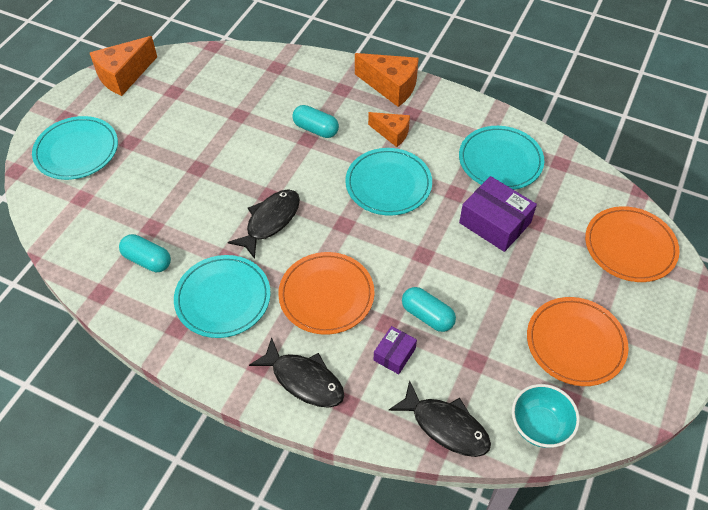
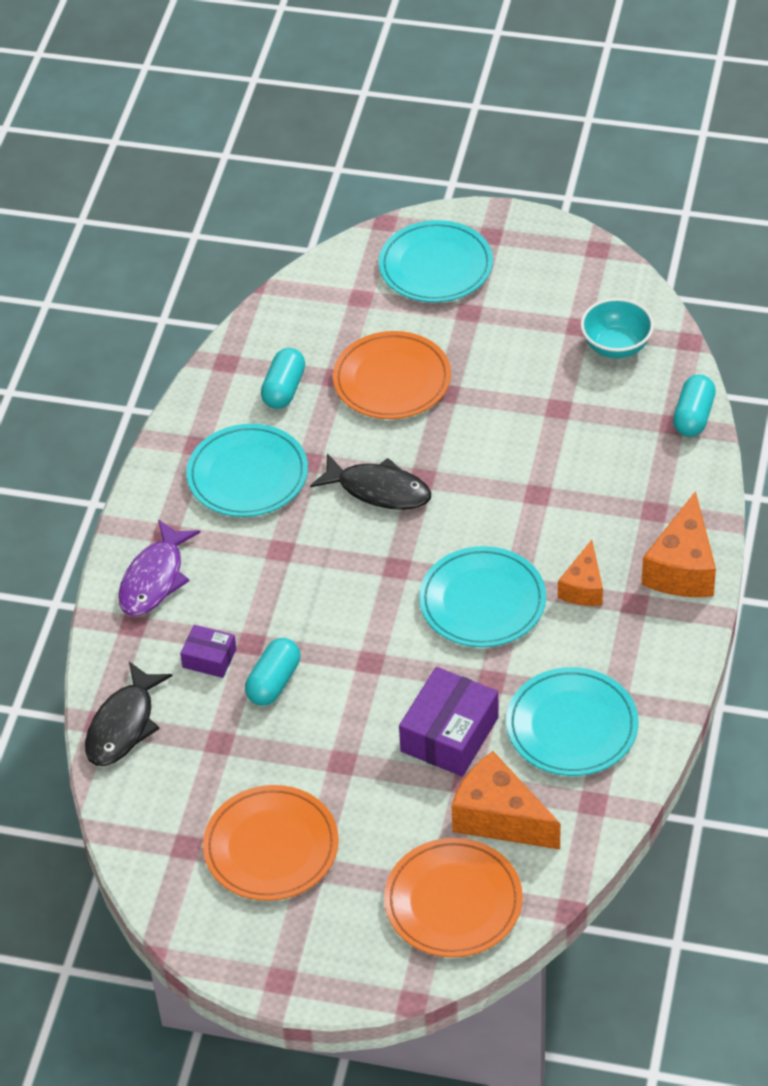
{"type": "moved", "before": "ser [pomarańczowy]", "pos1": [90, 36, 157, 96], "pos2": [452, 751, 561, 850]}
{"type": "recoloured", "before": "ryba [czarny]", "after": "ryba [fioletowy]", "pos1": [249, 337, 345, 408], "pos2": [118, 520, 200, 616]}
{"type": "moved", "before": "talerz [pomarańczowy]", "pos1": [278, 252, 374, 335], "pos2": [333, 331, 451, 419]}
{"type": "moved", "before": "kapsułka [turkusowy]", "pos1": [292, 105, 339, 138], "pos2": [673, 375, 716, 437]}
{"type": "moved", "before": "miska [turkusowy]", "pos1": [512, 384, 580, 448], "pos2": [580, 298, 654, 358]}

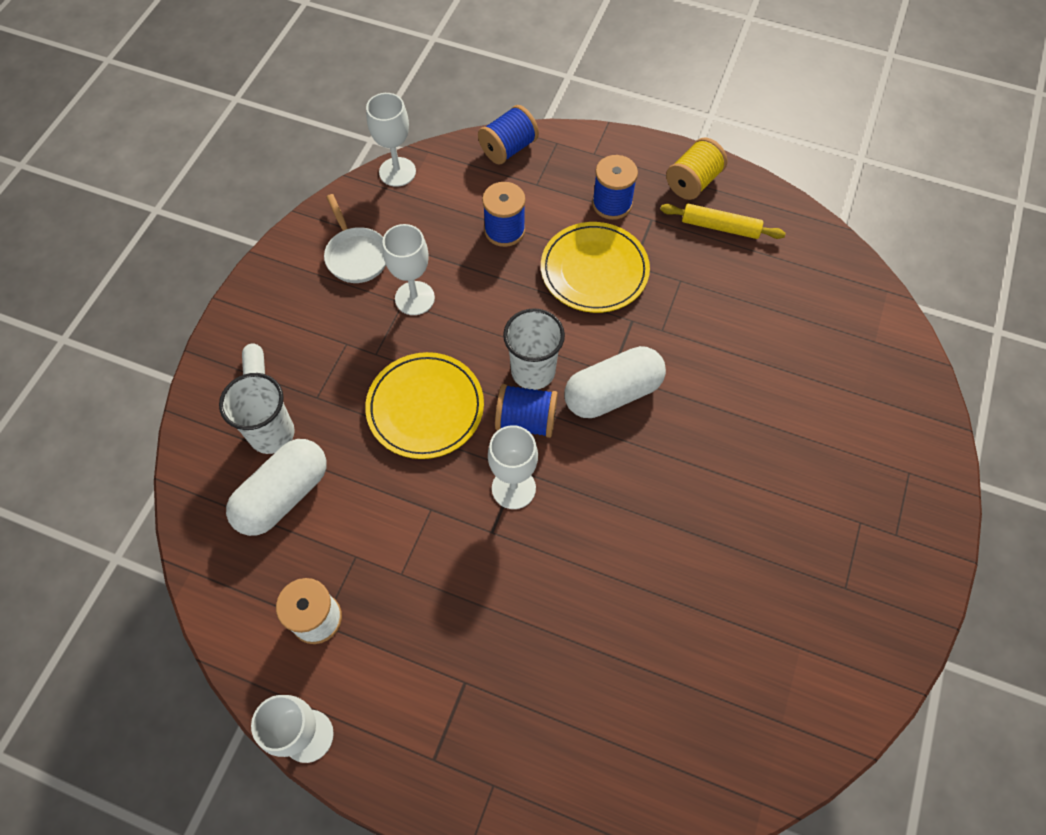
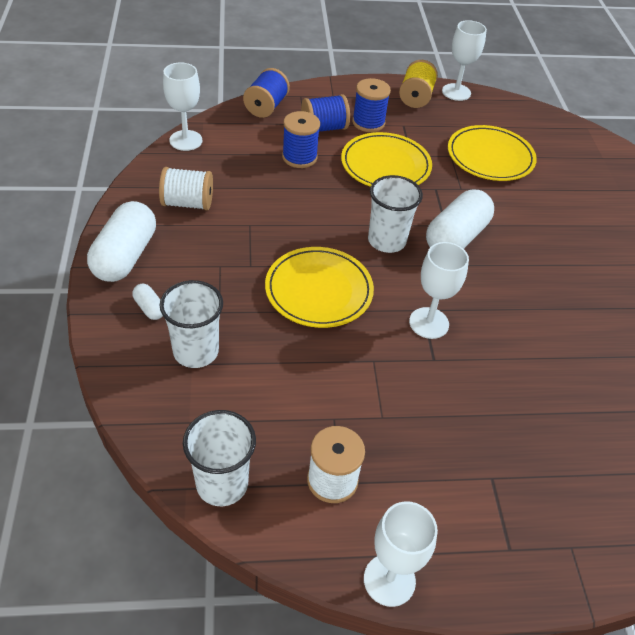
{"type": "moved", "before": "kapsułka [biały]", "pos1": [226, 439, 327, 536], "pos2": [87, 201, 156, 282]}
{"type": "replaced", "before": "patelnia [biały]", "after": "szpulka [biały]", "pos1": [324, 194, 386, 283], "pos2": [159, 167, 213, 210]}
{"type": "moved", "before": "kielich [biały]", "pos1": [382, 224, 435, 315], "pos2": [442, 20, 487, 101]}
{"type": "moved", "before": "szpulka [niebieski]", "pos1": [495, 384, 558, 438], "pos2": [301, 94, 350, 132]}
{"type": "removed", "before": "wałek do ciasta [żółty]", "pos1": [660, 204, 786, 239]}
{"type": "added", "after": "szklanka [biały]", "pos2": [183, 410, 256, 506]}
{"type": "added", "after": "talerz [żółty]", "pos2": [448, 125, 537, 181]}

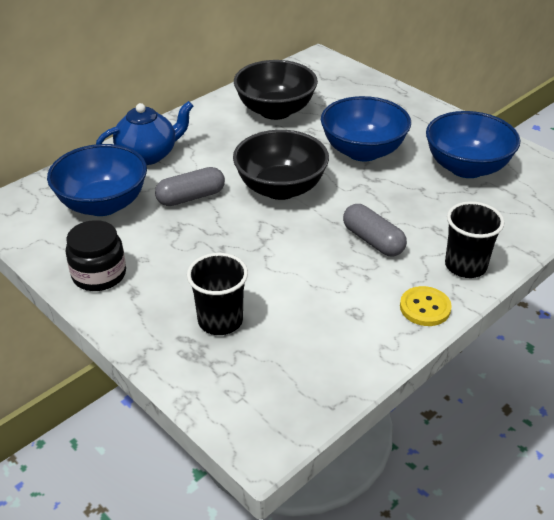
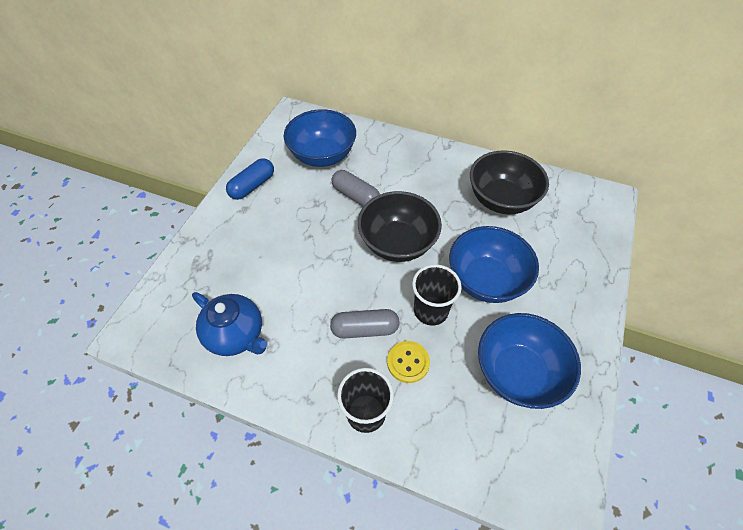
{"type": "replaced", "before": "słoik [czarny]", "after": "kapsułka [niebieski]", "pos1": [66, 220, 126, 291], "pos2": [226, 158, 274, 200]}
{"type": "moved", "before": "imbryk [niebieski]", "pos1": [96, 101, 193, 165], "pos2": [192, 292, 268, 356]}
{"type": "moved", "before": "szklanka [czarny]", "pos1": [187, 253, 248, 335], "pos2": [412, 264, 462, 325]}
{"type": "turned", "before": "kapsułka [szary]", "pos1": [343, 204, 407, 256], "pos2": [330, 309, 400, 339], "turn": 60}
{"type": "moved", "before": "guzik [żółty]", "pos1": [400, 286, 452, 326], "pos2": [387, 341, 430, 383]}

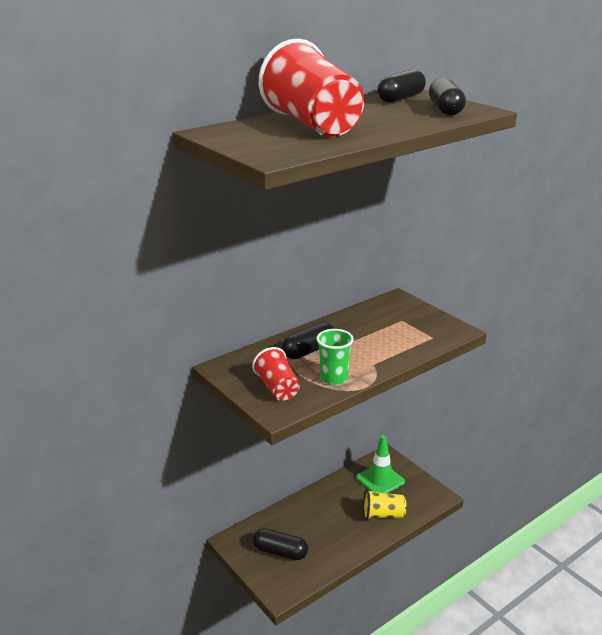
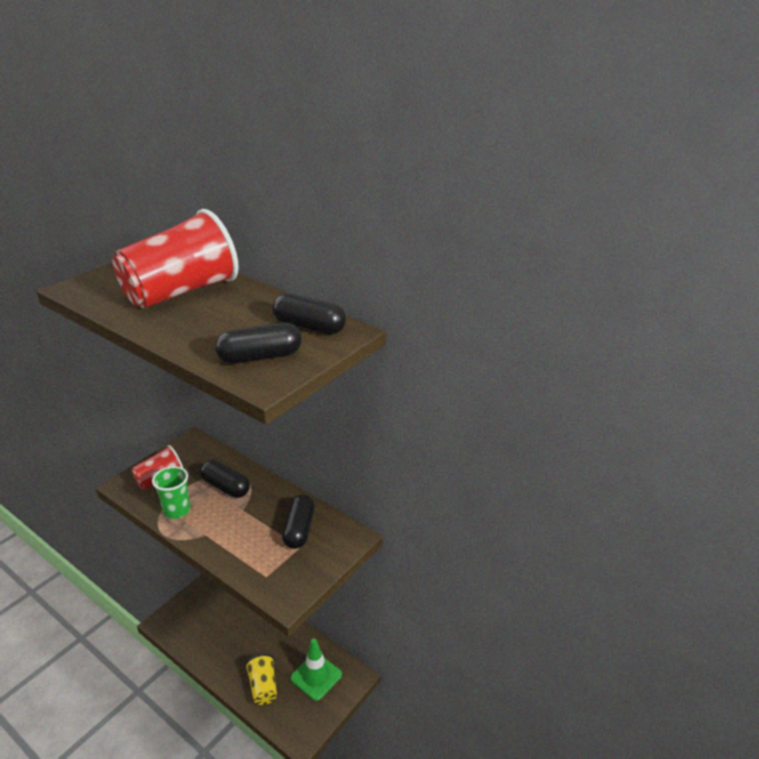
{"type": "moved", "before": "kapsułka [czarny]", "pos1": [253, 528, 308, 560], "pos2": [282, 494, 314, 549]}

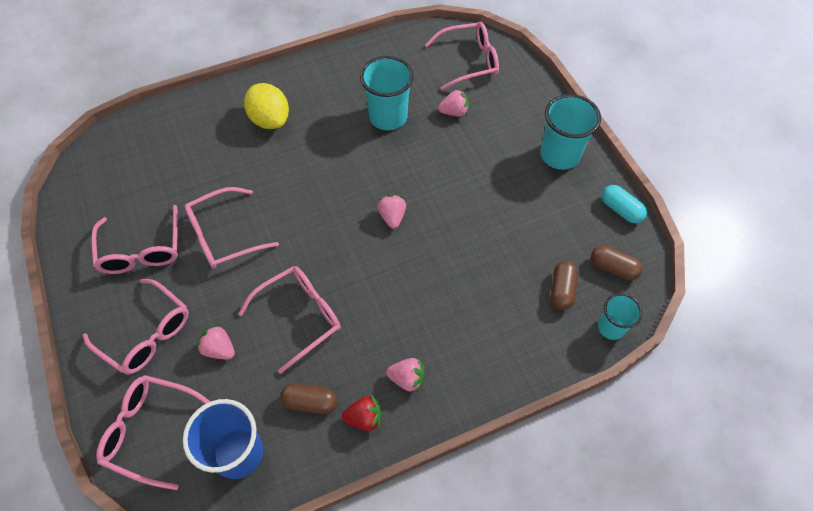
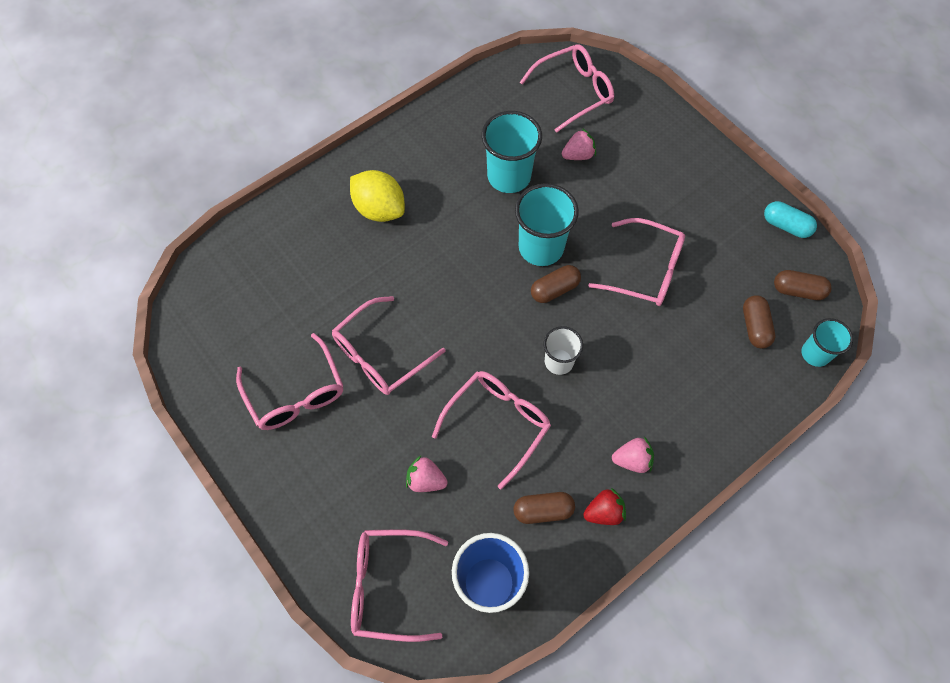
{"type": "moved", "before": "okulary [różowy]", "pos1": [82, 279, 189, 375], "pos2": [588, 218, 685, 306]}
{"type": "replaced", "before": "truskawka [różowy]", "after": "kapsułka [brązowy]", "pos1": [377, 195, 406, 229], "pos2": [531, 265, 581, 303]}
{"type": "moved", "before": "szklanka [turkusowy]", "pos1": [540, 94, 601, 170], "pos2": [515, 183, 579, 266]}
{"type": "added", "after": "szklanka [biały]", "pos2": [544, 326, 583, 375]}

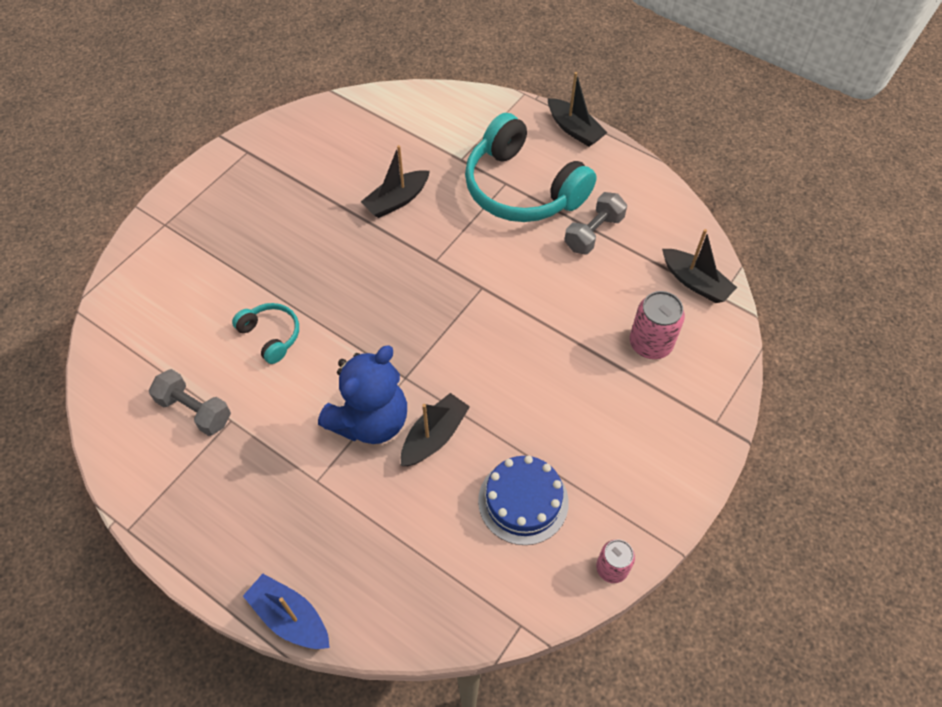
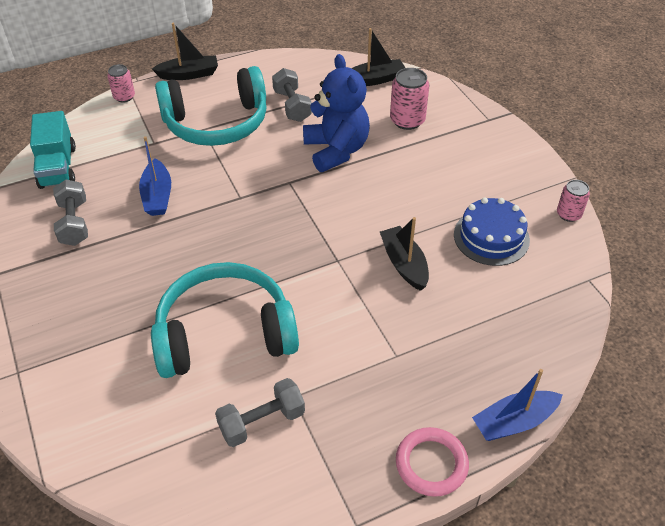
{"type": "resized", "before": "słuchawki [turkusowy]", "pos1": [232, 303, 299, 364], "pos2": [151, 262, 299, 378], "scale": 2.12}
{"type": "moved", "before": "miś [niebieski]", "pos1": [318, 346, 407, 444], "pos2": [303, 54, 370, 172]}
{"type": "recoloured", "before": "łódka [czarny]", "after": "łódka [niebieski]", "pos1": [361, 145, 430, 218], "pos2": [139, 136, 171, 216]}
{"type": "added", "after": "ciężarówka [turkusowy]", "pos2": [30, 111, 76, 189]}
{"type": "added", "after": "hantel [szary]", "pos2": [53, 179, 88, 246]}
{"type": "added", "after": "puszka [różowy]", "pos2": [107, 64, 135, 103]}
{"type": "added", "after": "pierścień [różowy]", "pos2": [396, 427, 469, 497]}

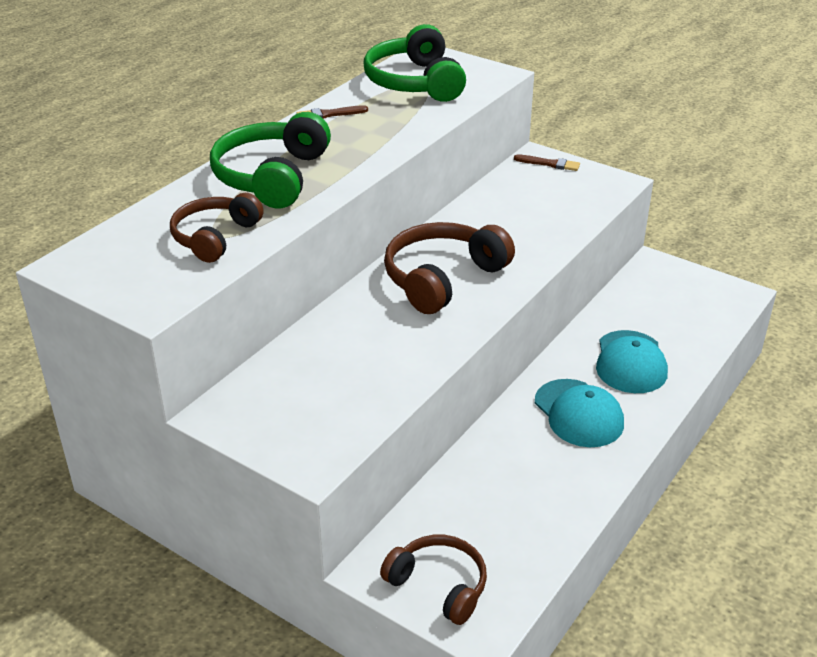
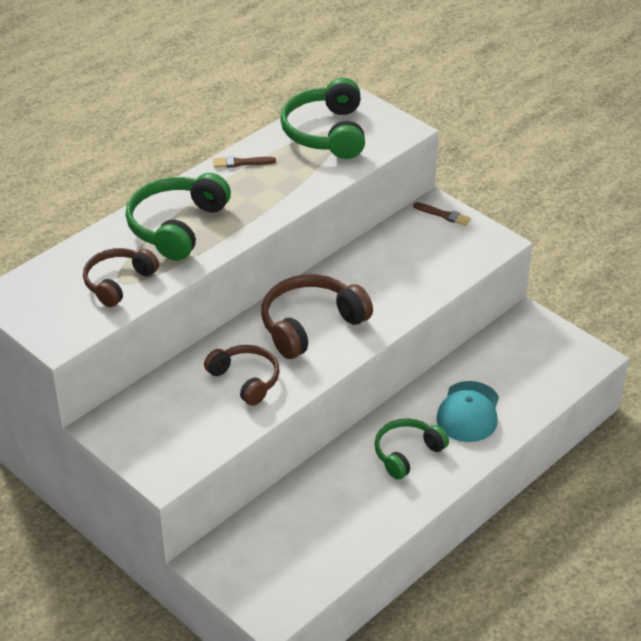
{"type": "moved", "before": "słuchawki [brązowy]", "pos1": [380, 535, 487, 625], "pos2": [204, 345, 280, 406]}
{"type": "replaced", "before": "czapka [turkusowy]", "after": "słuchawki [zielony]", "pos1": [535, 379, 624, 447], "pos2": [374, 419, 449, 479]}

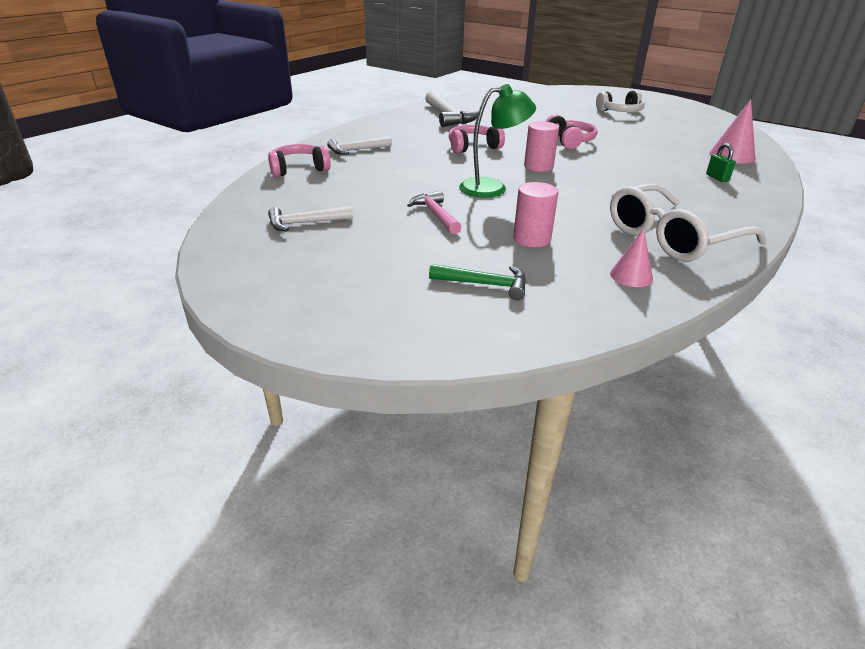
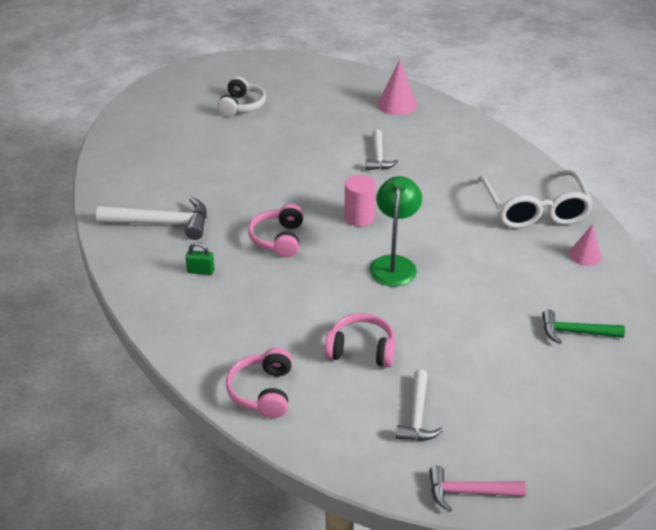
{"type": "moved", "before": "młotek [biały]", "pos1": [327, 136, 392, 155], "pos2": [366, 130, 399, 170]}
{"type": "moved", "before": "młotek [różowy]", "pos1": [407, 190, 461, 234], "pos2": [429, 466, 526, 512]}
{"type": "turned", "before": "młotek [zielony]", "pos1": [429, 264, 526, 300], "pos2": [542, 310, 625, 344], "turn": -120}
{"type": "removed", "before": "walec [różowy]", "pos1": [513, 182, 558, 247]}
{"type": "moved", "before": "słuchawki [różowy]", "pos1": [546, 114, 597, 149], "pos2": [324, 313, 396, 367]}
{"type": "moved", "before": "kłódka [zielony]", "pos1": [706, 143, 736, 182], "pos2": [185, 242, 215, 275]}

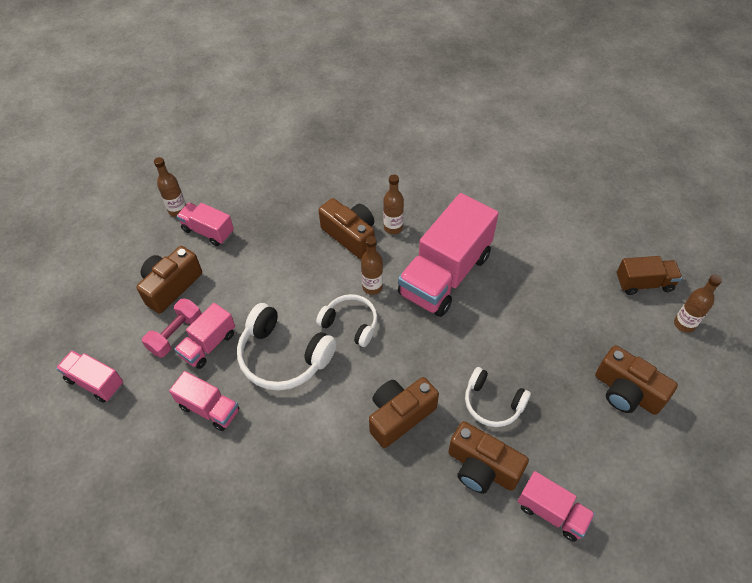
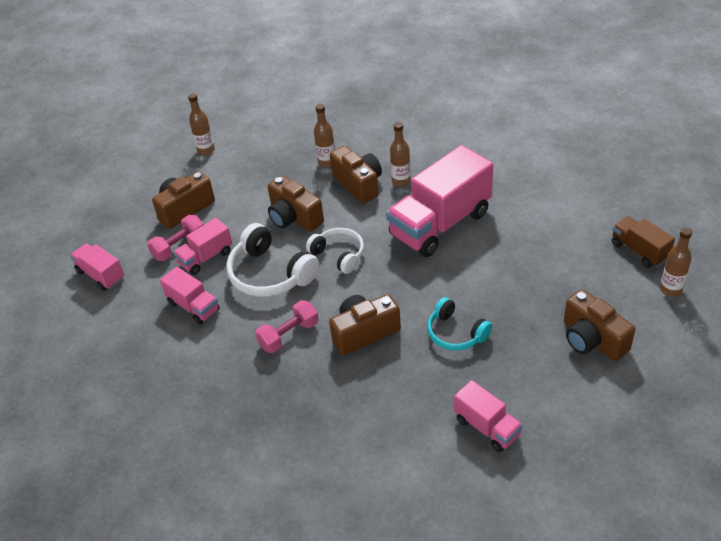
{"type": "removed", "before": "ciężarówka [różowy]", "pos1": [177, 203, 234, 246]}
{"type": "moved", "before": "butelka [brązowy]", "pos1": [361, 236, 383, 295], "pos2": [314, 104, 335, 167]}
{"type": "moved", "before": "aparat fotograficzny [brązowy]", "pos1": [448, 421, 529, 494], "pos2": [268, 175, 324, 232]}
{"type": "recoloured", "before": "słuchawki [biały]", "after": "słuchawki [turkusowy]", "pos1": [465, 367, 531, 427], "pos2": [427, 297, 492, 350]}
{"type": "turned", "before": "ciężarówka [brązowy]", "pos1": [617, 256, 682, 295], "pos2": [612, 216, 675, 268], "turn": -135}
{"type": "added", "after": "hantel [różowy]", "pos2": [255, 300, 319, 353]}

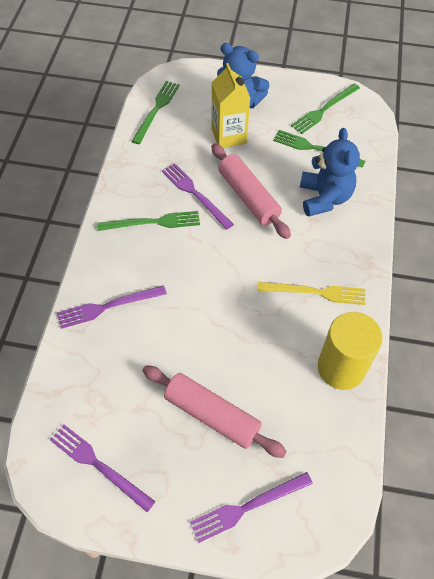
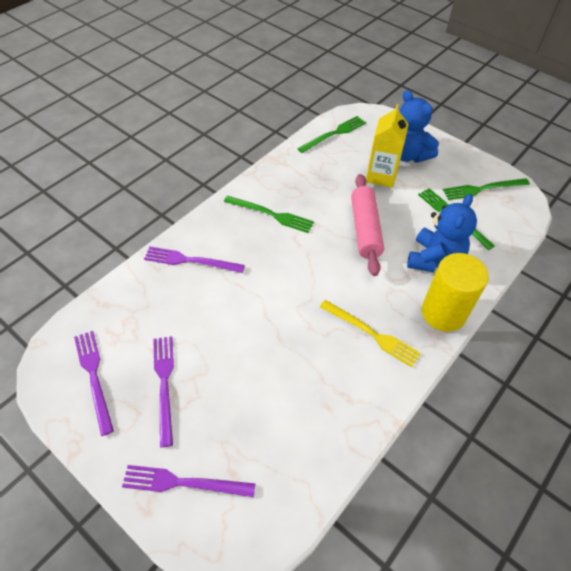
{"type": "removed", "before": "wałek do ciasta [różowy]", "pos1": [142, 365, 287, 458]}
{"type": "moved", "before": "widelec [fioletowy]", "pos1": [162, 163, 234, 230], "pos2": [153, 336, 174, 447]}
{"type": "moved", "before": "walec [żółty]", "pos1": [318, 312, 383, 390], "pos2": [422, 253, 489, 332]}

